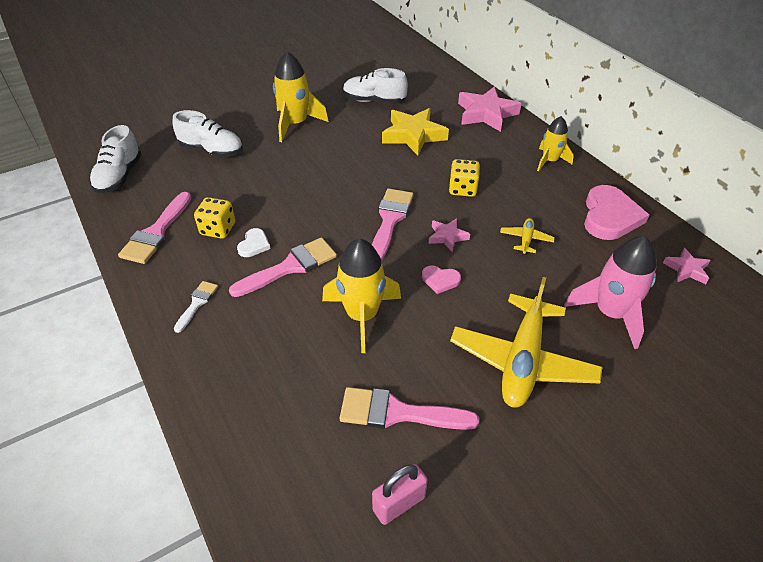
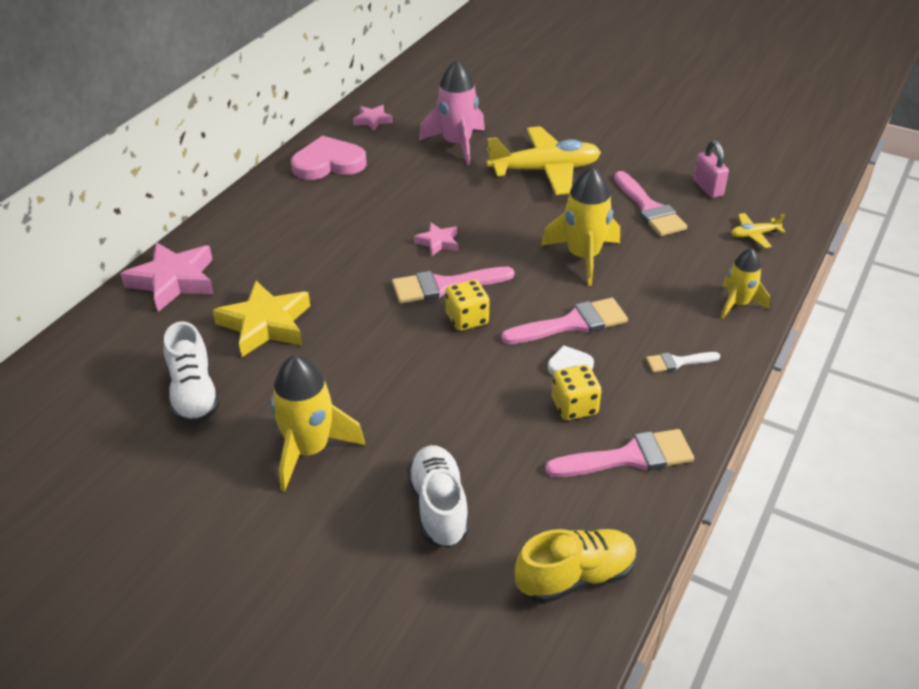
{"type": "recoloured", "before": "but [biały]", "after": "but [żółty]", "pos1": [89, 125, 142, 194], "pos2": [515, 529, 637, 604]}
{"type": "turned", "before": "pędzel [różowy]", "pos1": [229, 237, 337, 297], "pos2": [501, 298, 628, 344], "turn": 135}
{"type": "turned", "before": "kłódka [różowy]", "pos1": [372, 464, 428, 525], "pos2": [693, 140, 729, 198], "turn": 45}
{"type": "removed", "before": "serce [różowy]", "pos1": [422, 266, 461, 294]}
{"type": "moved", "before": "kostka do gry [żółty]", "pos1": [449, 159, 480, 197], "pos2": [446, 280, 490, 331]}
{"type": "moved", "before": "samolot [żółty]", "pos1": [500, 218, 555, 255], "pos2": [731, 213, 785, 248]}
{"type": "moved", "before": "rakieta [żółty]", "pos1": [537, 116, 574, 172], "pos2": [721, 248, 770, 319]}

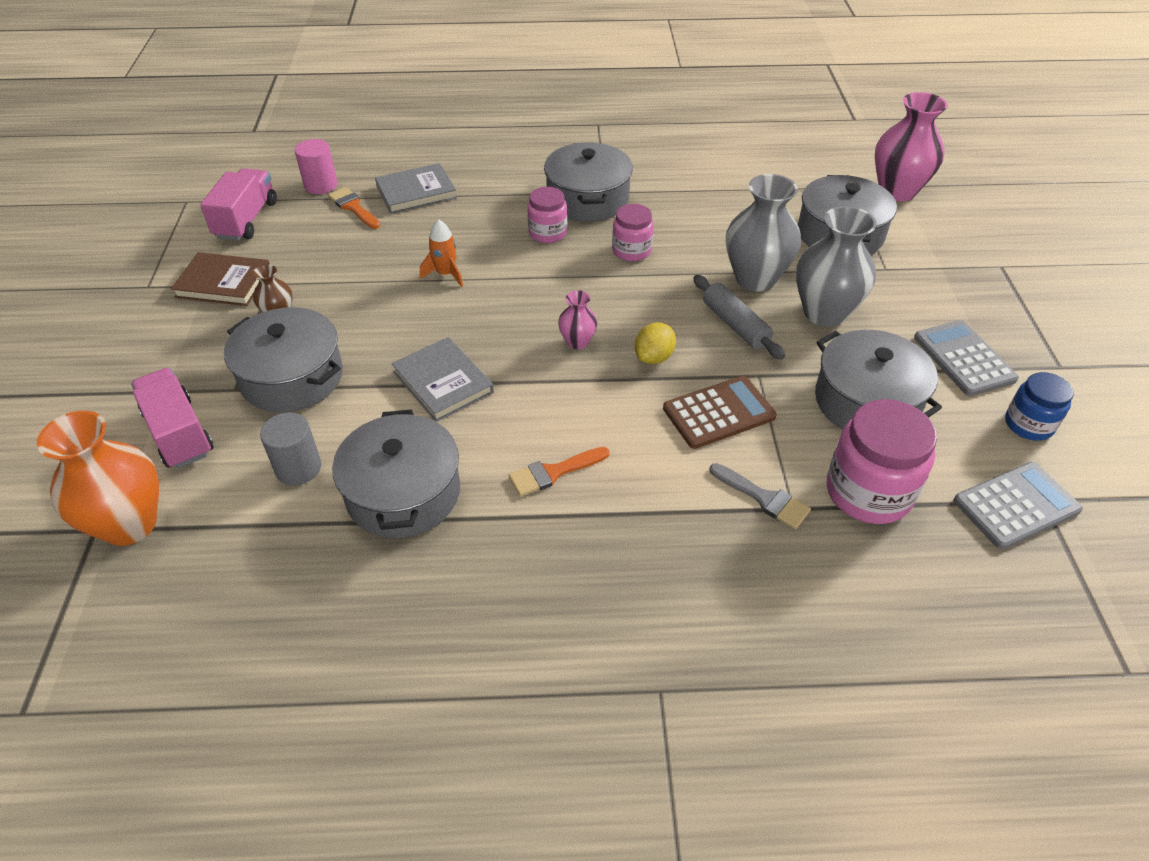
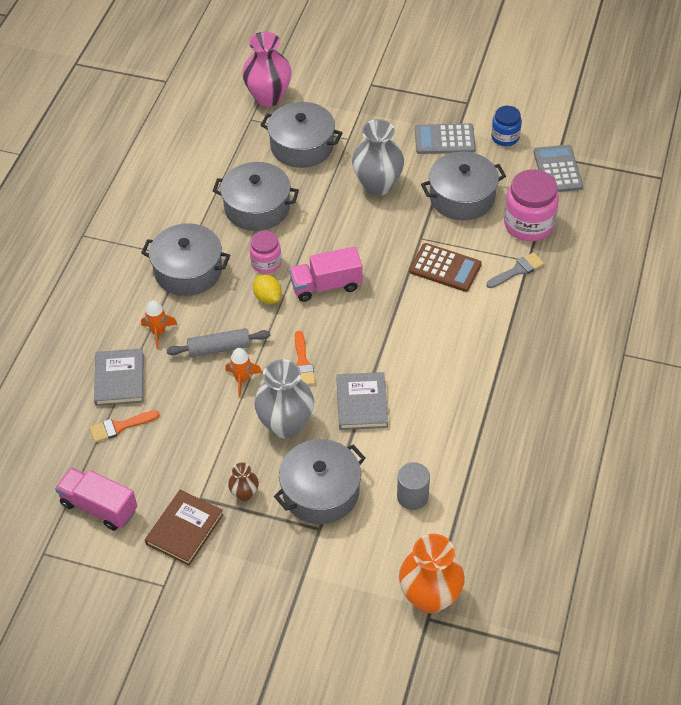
{"type": "moved", "before": "ciężarówka [różowy]", "pos1": [131, 368, 214, 468], "pos2": [289, 247, 362, 302]}
{"type": "removed", "before": "walec [różowy]", "pos1": [295, 139, 337, 194]}
{"type": "moved", "before": "garnek [szary]", "pos1": [332, 409, 460, 538], "pos2": [213, 162, 299, 231]}
{"type": "turned", "before": "książka [szary]", "pos1": [391, 337, 494, 422], "pos2": [336, 372, 388, 430], "turn": -75}
{"type": "moved", "before": "pędzel [pomarańczowy]", "pos1": [509, 447, 610, 497], "pos2": [295, 331, 315, 385]}
{"type": "removed", "before": "słoik [różowy]", "pos1": [527, 187, 567, 243]}
{"type": "removed", "before": "wazon [różowy]", "pos1": [558, 290, 597, 349]}
{"type": "moved", "before": "cytryna [żółty]", "pos1": [635, 323, 676, 364], "pos2": [253, 275, 282, 304]}
{"type": "turned", "before": "kalkulator [brązowy]", "pos1": [663, 376, 777, 449], "pos2": [409, 243, 482, 292], "turn": 120}
{"type": "moved", "before": "wałek do ciasta [szary]", "pos1": [693, 275, 785, 360], "pos2": [166, 328, 271, 357]}
{"type": "moved", "before": "wazon [szary]", "pos1": [726, 174, 801, 291], "pos2": [254, 359, 314, 439]}
{"type": "added", "after": "rakieta [pomarańczowy]", "pos2": [141, 300, 177, 349]}

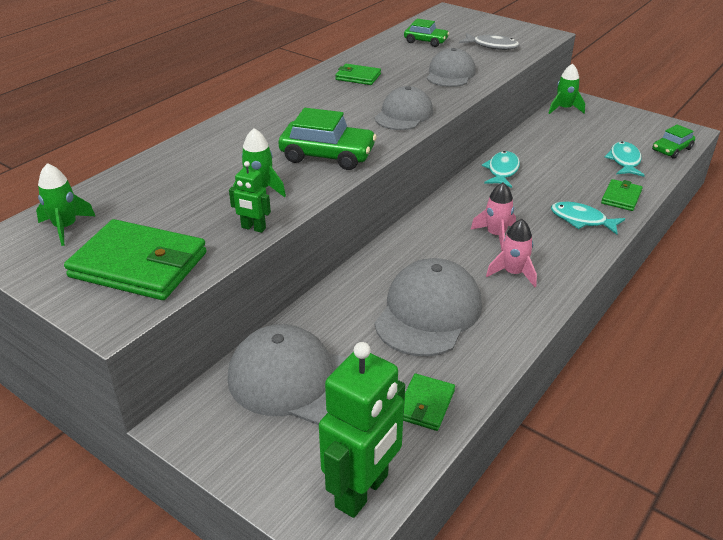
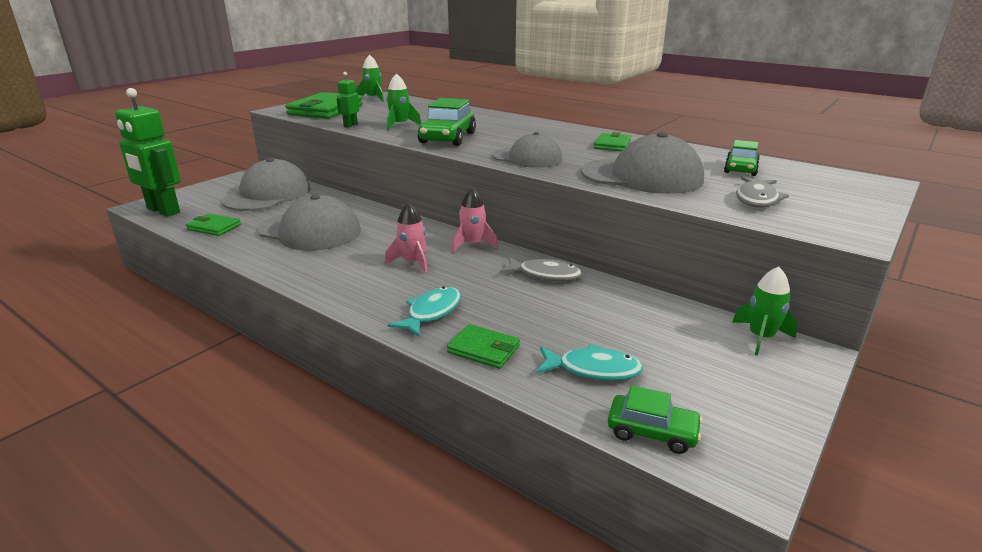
{"type": "resized", "before": "czapka [szary]", "pos1": [427, 48, 476, 87], "pos2": [581, 132, 704, 194], "scale": 1.54}
{"type": "recoloured", "before": "ryba [turkusowy]", "after": "ryba [szary]", "pos1": [482, 151, 520, 188], "pos2": [500, 257, 582, 281]}
{"type": "moved", "before": "rakieta [różowy]", "pos1": [486, 219, 537, 287], "pos2": [452, 187, 498, 253]}
{"type": "turned", "before": "samochód [zielony]", "pos1": [652, 124, 695, 159], "pos2": [608, 385, 703, 454], "turn": 150}

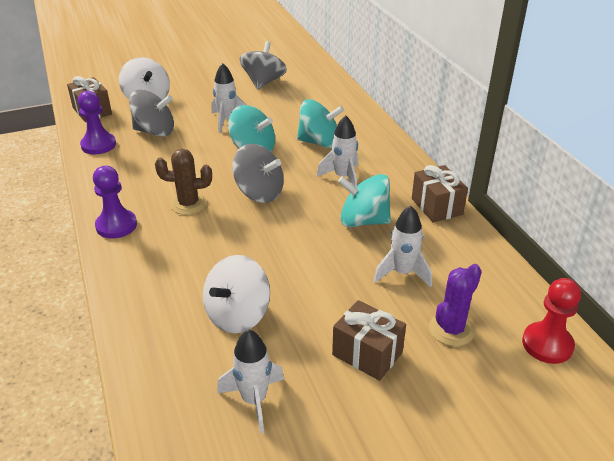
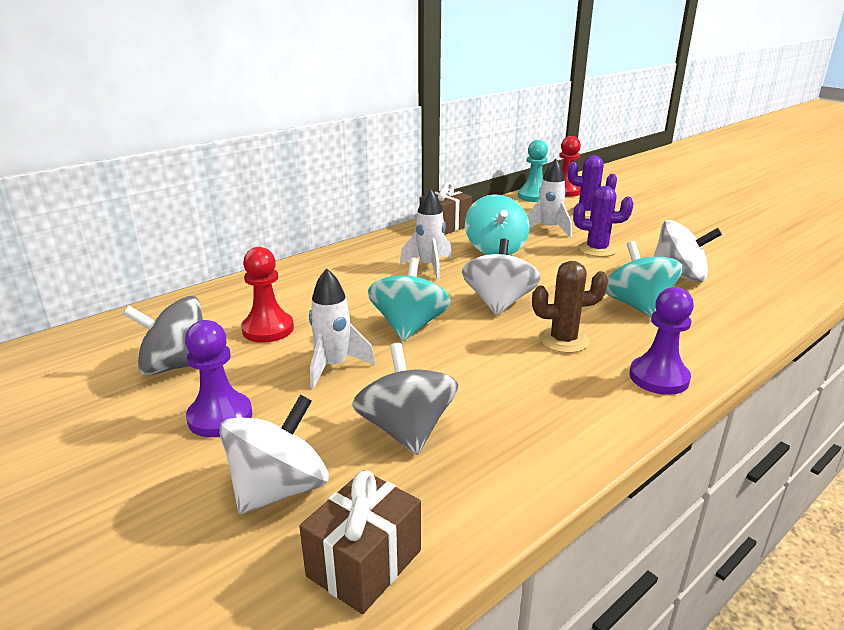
{"type": "moved", "before": "pionek [fioletowy]", "pos1": [78, 91, 116, 154], "pos2": [185, 320, 252, 437]}
{"type": "turned", "before": "kaktus [brązowy]", "pos1": [155, 149, 212, 215], "pos2": [532, 261, 608, 353], "turn": -75}
{"type": "removed", "before": "rakieta [biały]", "pos1": [217, 329, 284, 434]}
{"type": "recoloured", "before": "bączek [szary]", "after": "bączek [biały]", "pos1": [232, 144, 284, 203], "pos2": [462, 238, 540, 316]}
{"type": "moved", "before": "bączek [turkusowy]", "pos1": [297, 99, 344, 148], "pos2": [606, 241, 683, 317]}
{"type": "removed", "before": "prezent [brązowy]", "pos1": [332, 300, 406, 381]}
{"type": "added", "after": "pionek [czerwony]", "pos2": [241, 247, 294, 343]}
{"type": "added", "after": "pionek [turkusowy]", "pos2": [518, 140, 548, 202]}
{"type": "added", "after": "kaktus [fioletowy]", "pos2": [573, 186, 634, 257]}

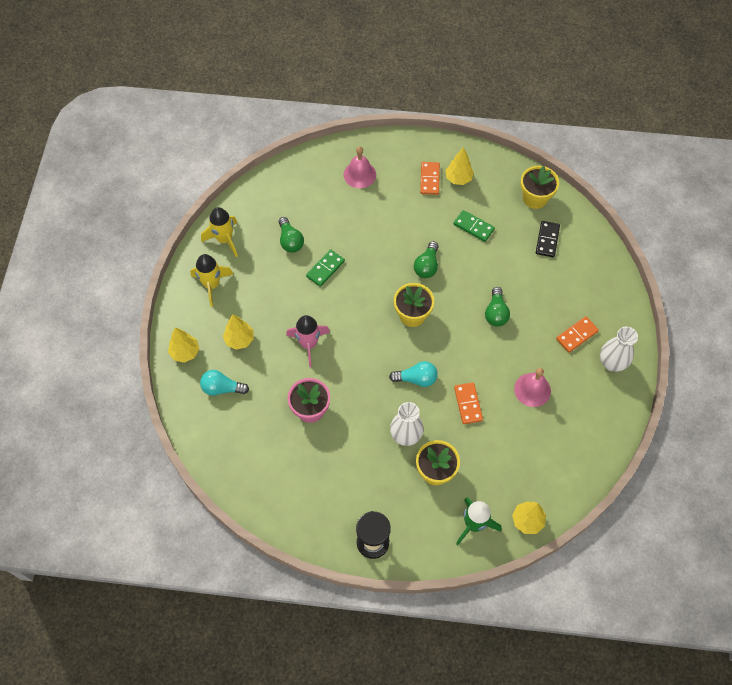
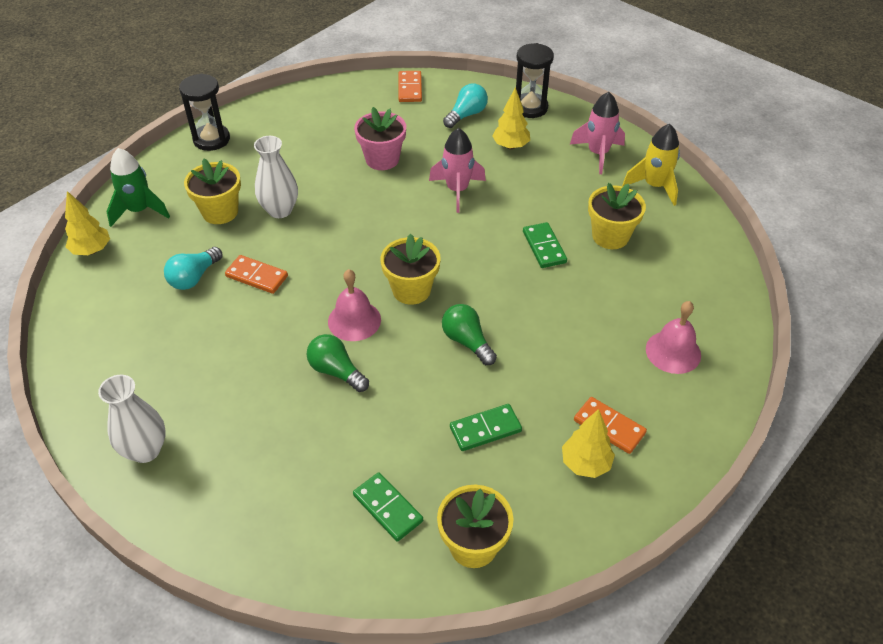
{"type": "replaced", "before": "drzewko [żółty]", "after": "klepsydra [czarny]", "pos1": [168, 327, 199, 363], "pos2": [516, 43, 554, 118]}
{"type": "recoloured", "before": "rakieta [żółty]", "after": "rakieta [różowy]", "pos1": [190, 254, 234, 307], "pos2": [570, 92, 625, 174]}
{"type": "replaced", "before": "żarówka [zielony]", "after": "doniczka [żółty]", "pos1": [279, 217, 304, 253], "pos2": [588, 183, 646, 249]}
{"type": "moved", "before": "żarówka [turkusowy]", "pos1": [389, 361, 438, 387], "pos2": [164, 247, 223, 290]}
{"type": "moved", "before": "dzwonek [różowy]", "pos1": [514, 368, 551, 407], "pos2": [328, 269, 381, 341]}
{"type": "recoloured", "before": "kostka domina [czarny]", "after": "kostka domina [zielony]", "pos1": [536, 221, 560, 257], "pos2": [353, 472, 423, 542]}
{"type": "moved", "before": "kostka domina [pomarańczowy]", "pos1": [556, 316, 599, 353], "pos2": [398, 71, 422, 102]}

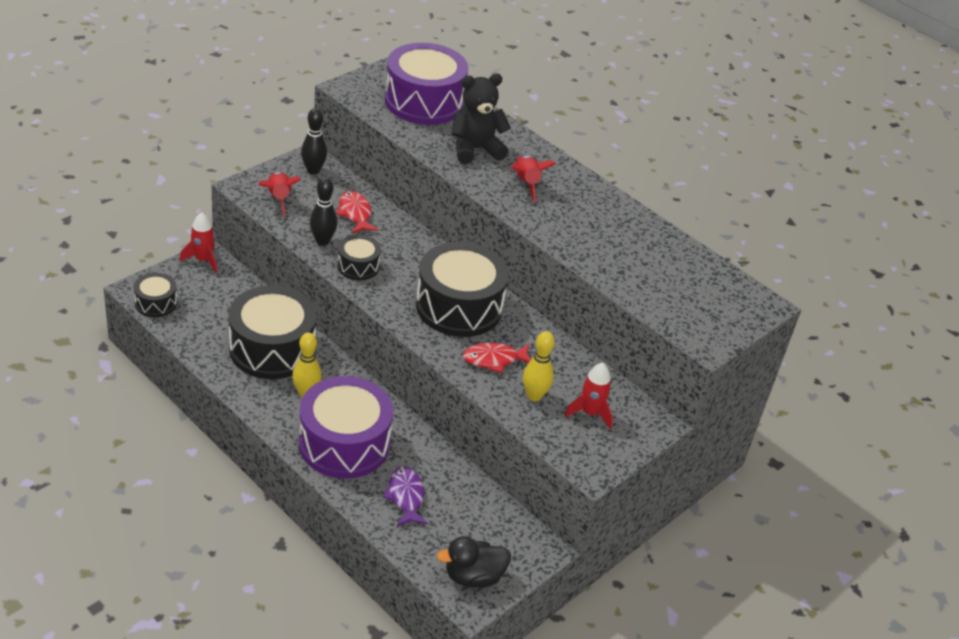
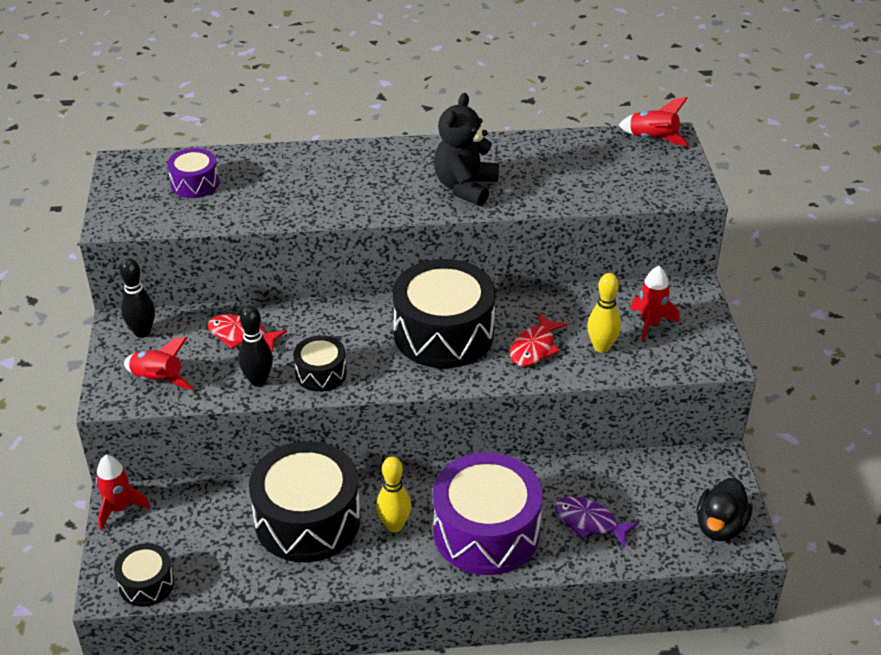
{"type": "resized", "before": "bęben [fioletowy]", "pos1": [385, 43, 468, 125], "pos2": [167, 148, 219, 198], "scale": 0.49}
{"type": "moved", "before": "miś [czarny]", "pos1": [451, 73, 511, 164], "pos2": [434, 93, 499, 206]}
{"type": "moved", "before": "rakieta [czerwony]", "pos1": [511, 155, 556, 202], "pos2": [619, 97, 690, 146]}

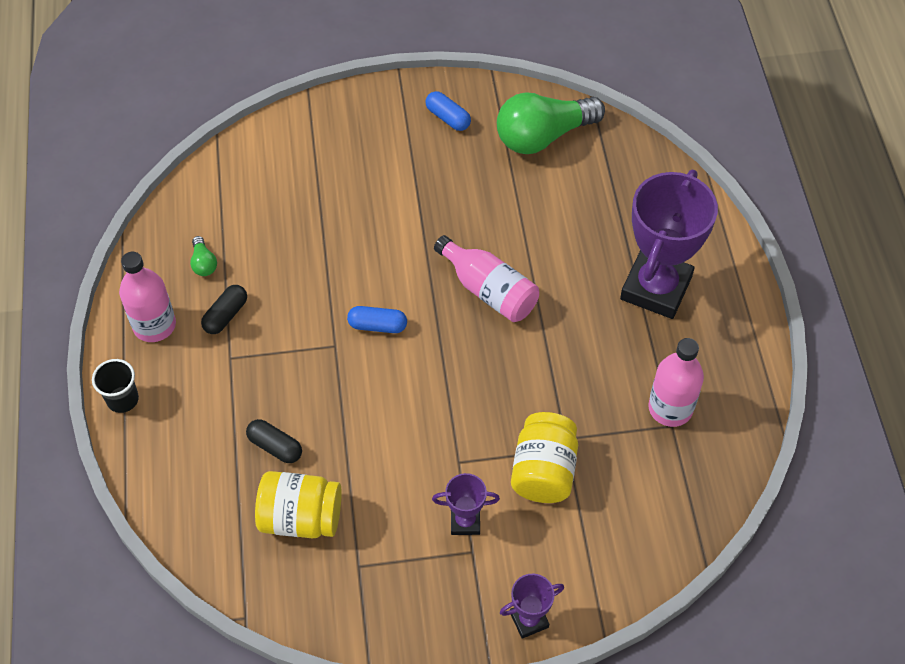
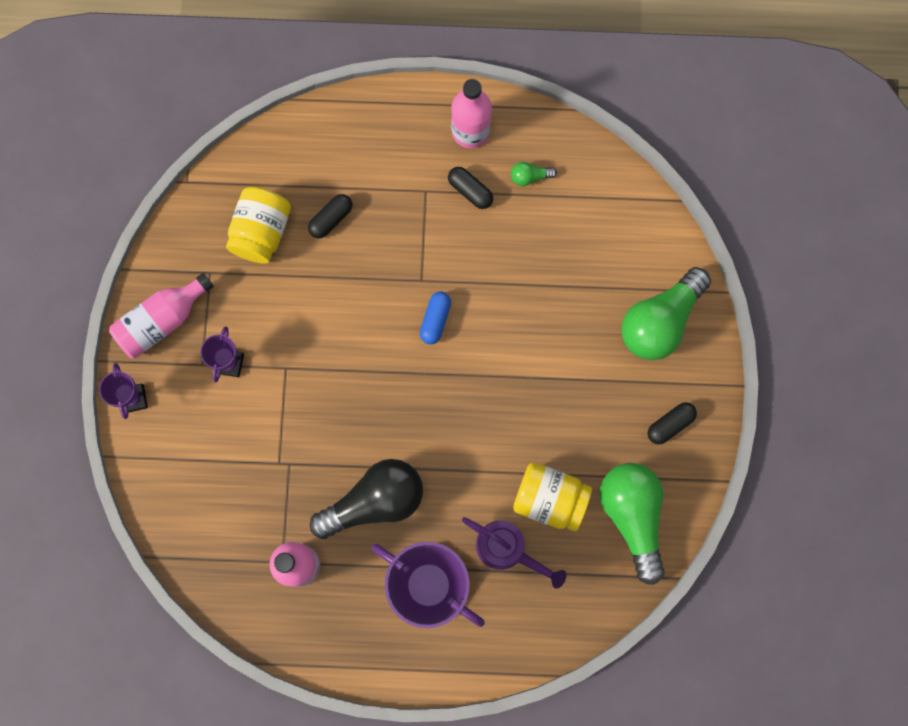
{"type": "removed", "before": "szklanka [czarny]", "pos1": [92, 359, 139, 413]}
{"type": "recoloured", "before": "kapsułka [niebieski]", "after": "kapsułka [czarny]", "pos1": [426, 91, 471, 131], "pos2": [648, 402, 697, 444]}
{"type": "moved", "before": "butelka [różowy]", "pos1": [434, 235, 539, 322], "pos2": [109, 273, 214, 359]}
{"type": "moved", "before": "słoik [żółty]", "pos1": [511, 412, 578, 503], "pos2": [513, 462, 592, 531]}
{"type": "added", "after": "żarówka [czarny]", "pos2": [310, 459, 423, 539]}
{"type": "added", "after": "konewka [fioletowy]", "pos2": [462, 517, 566, 589]}
{"type": "added", "after": "żarówka [zielony]", "pos2": [621, 267, 711, 360]}

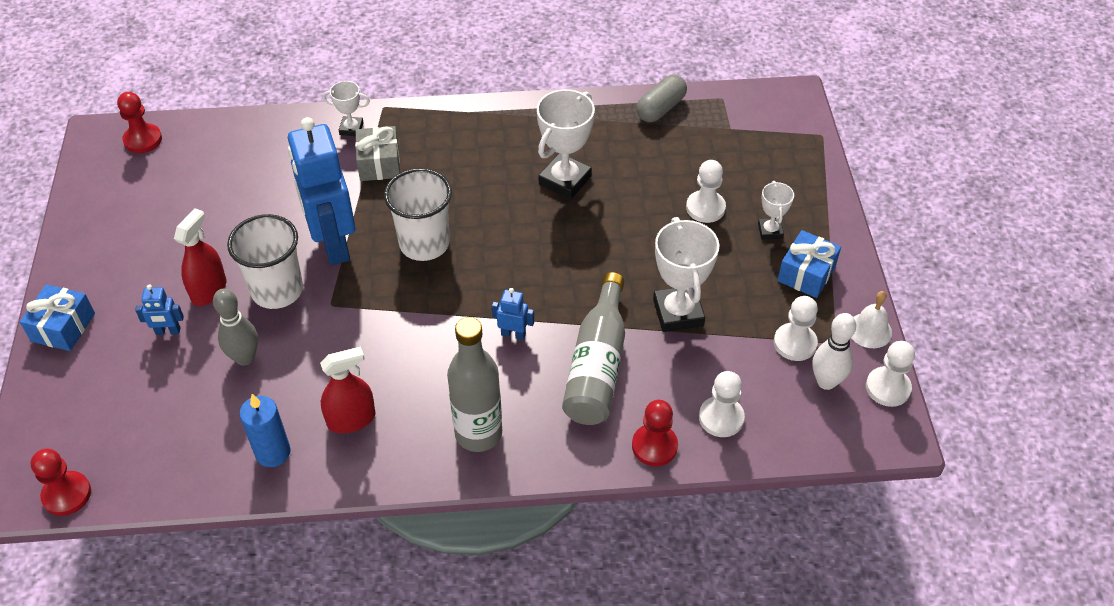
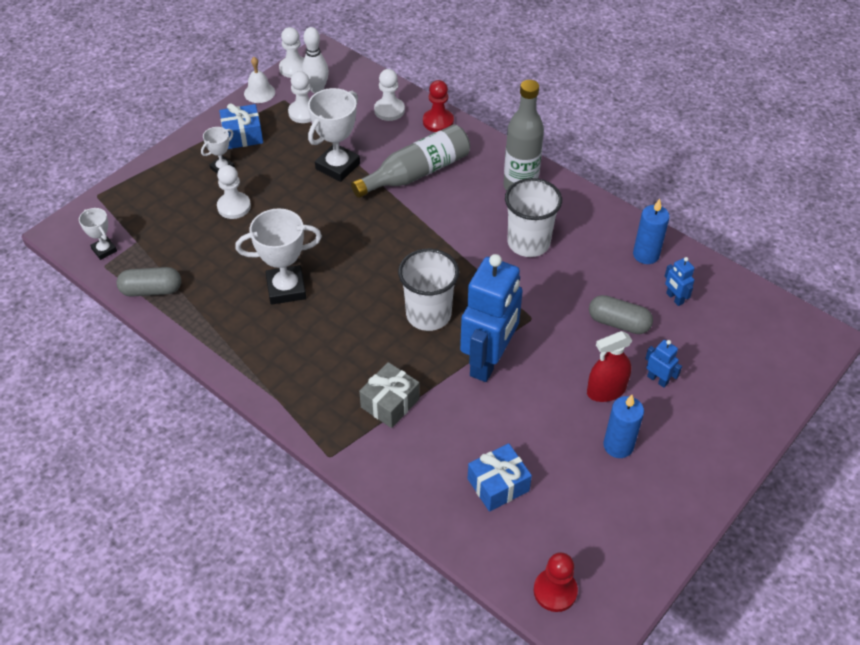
{"type": "moved", "before": "prezent [niebieski]", "pos1": [20, 284, 95, 351], "pos2": [468, 443, 532, 512]}
{"type": "removed", "before": "pionek [czerwony]", "pos1": [31, 448, 91, 516]}
{"type": "replaced", "before": "kręgiel [szary]", "after": "kapsułka [szary]", "pos1": [213, 288, 258, 366], "pos2": [589, 295, 653, 334]}
{"type": "moved", "before": "szklanka [biały]", "pos1": [227, 214, 303, 309], "pos2": [505, 178, 562, 257]}
{"type": "removed", "before": "spryskiwacz [czerwony]", "pos1": [320, 346, 376, 433]}
{"type": "moved", "before": "puchar [biały]", "pos1": [323, 81, 370, 136], "pos2": [79, 208, 117, 260]}
{"type": "moved", "before": "robot [niebieski]", "pos1": [492, 288, 534, 340], "pos2": [665, 257, 695, 306]}
{"type": "added", "after": "świeca [niebieski]", "pos2": [603, 395, 644, 458]}

